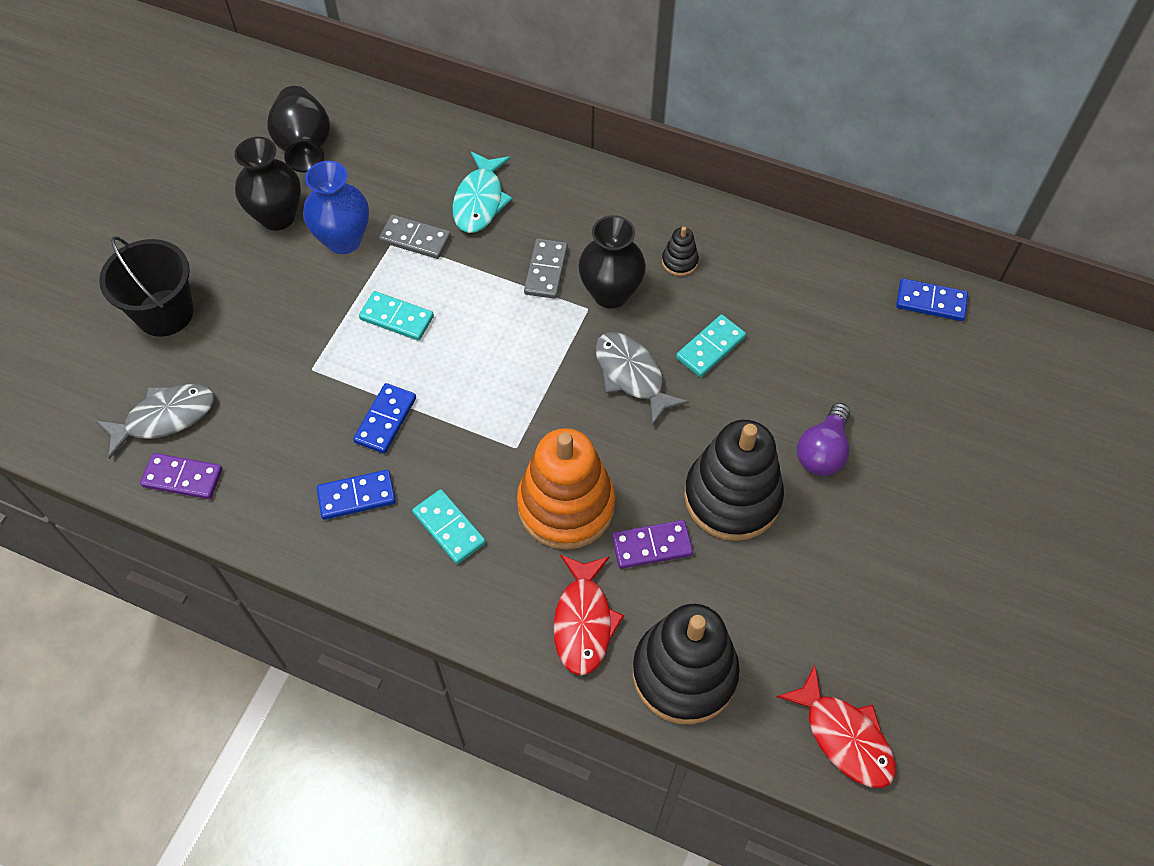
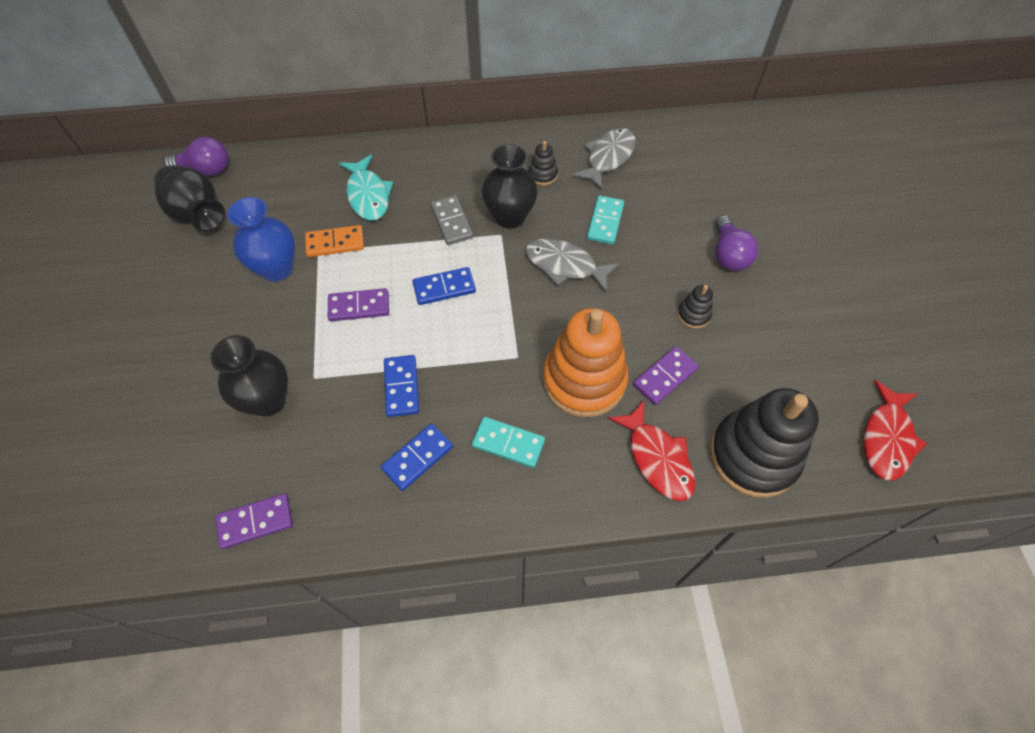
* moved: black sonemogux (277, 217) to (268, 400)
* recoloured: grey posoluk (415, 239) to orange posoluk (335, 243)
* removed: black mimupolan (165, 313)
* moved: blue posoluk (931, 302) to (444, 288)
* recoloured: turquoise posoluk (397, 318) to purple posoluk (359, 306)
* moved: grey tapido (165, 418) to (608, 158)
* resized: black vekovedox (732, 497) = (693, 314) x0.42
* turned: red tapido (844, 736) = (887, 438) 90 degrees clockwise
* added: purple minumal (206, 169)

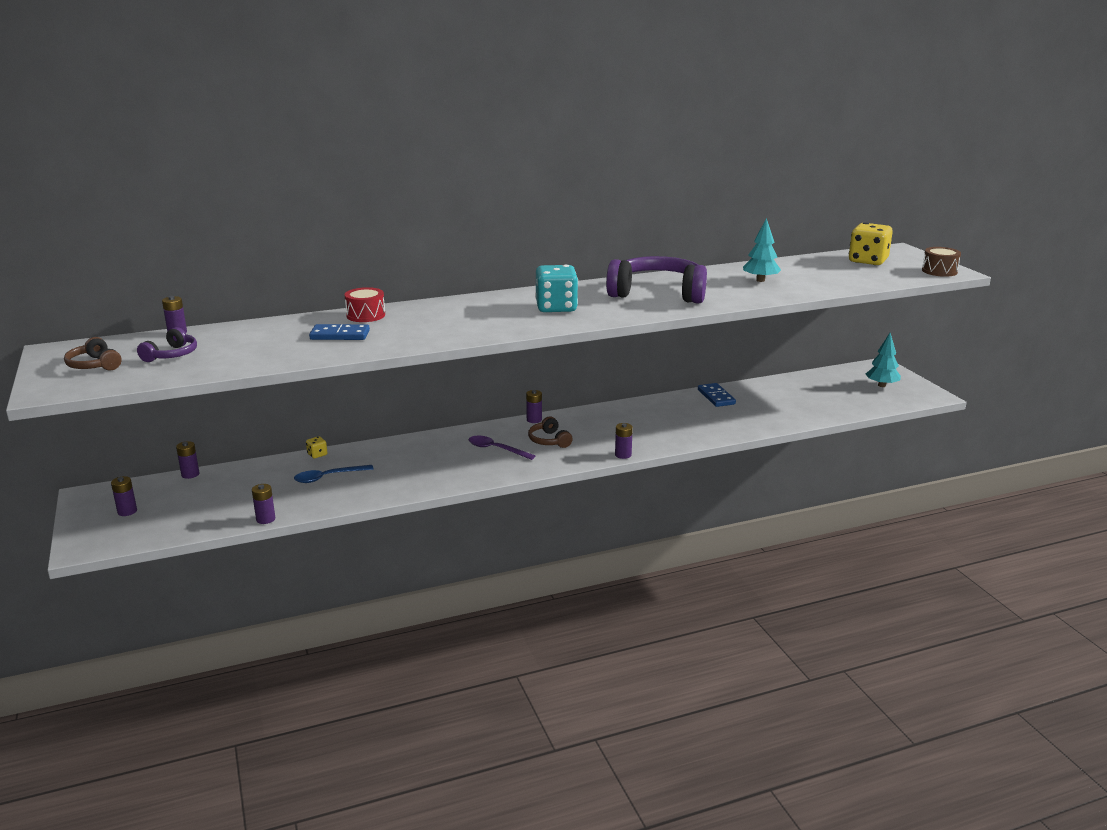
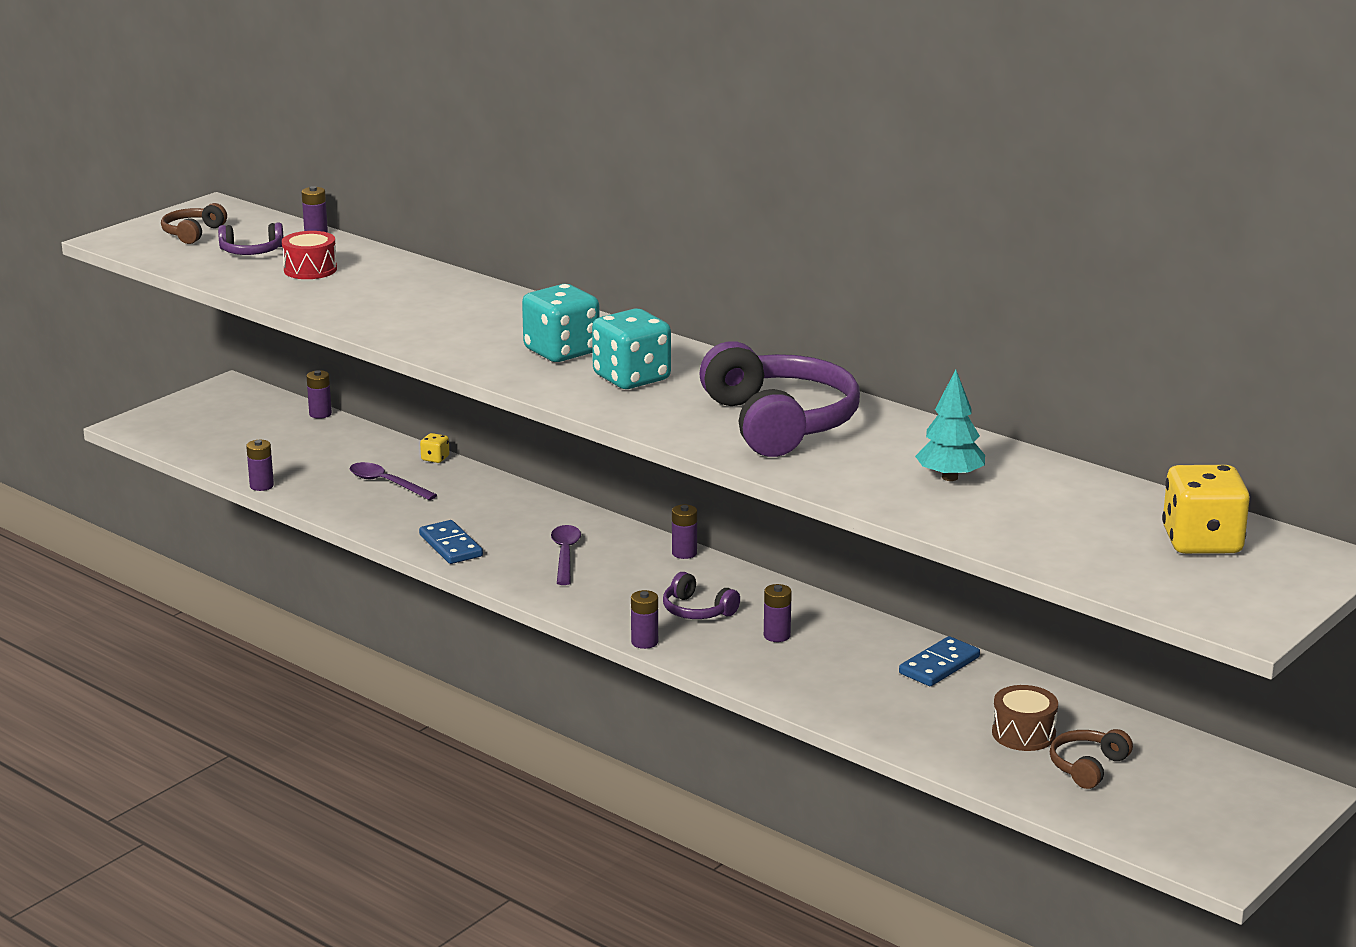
* moved: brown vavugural (939, 271) to (1023, 734)
* moved: red vavugural (366, 315) to (310, 269)
* moved: blue posoluk (340, 335) to (451, 546)
* removed: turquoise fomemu (881, 385)
* moved: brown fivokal (549, 440) to (1087, 767)
* recoloured: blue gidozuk (328, 477) to purple gidozuk (386, 483)
* moved: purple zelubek (127, 511) to (777, 636)
* added: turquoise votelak (561, 351)
* added: purple fivokal (697, 610)

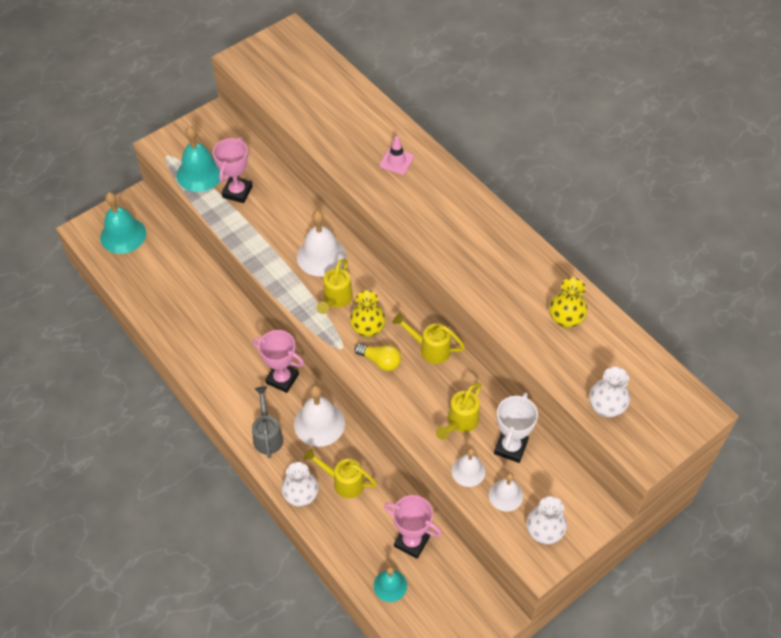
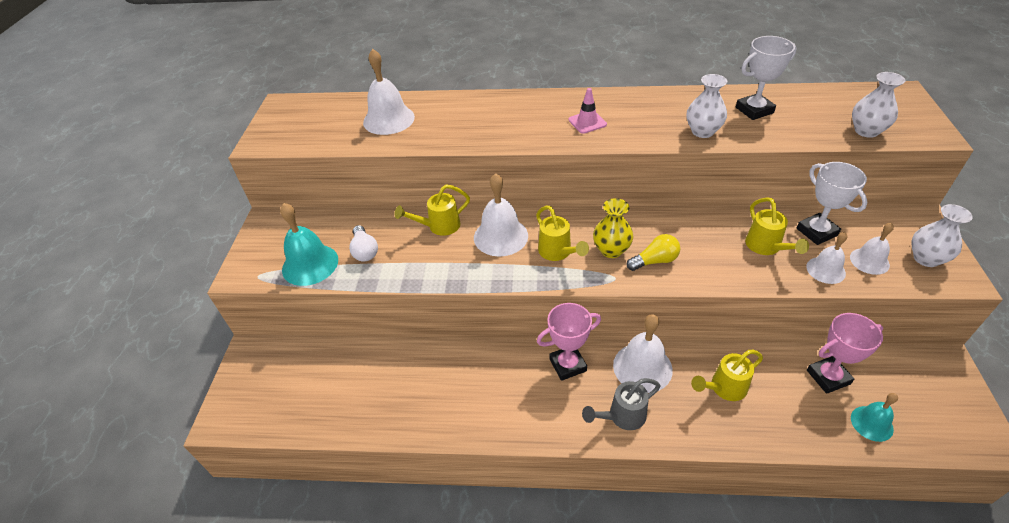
* moved: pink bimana (396, 161) to (587, 122)
* replaced: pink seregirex (237, 192) to white minumal (365, 251)
* removed: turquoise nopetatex (123, 235)
* replaced: yellow sonemogux (565, 319) to white seregirex (754, 110)
* moved: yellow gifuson (430, 348) to (439, 226)
* turned: grey gifuson (267, 435) = (622, 416) 60 degrees counterclockwise
* moved: white sonemogux (301, 496) to (702, 131)
* added: white nopetatex (389, 119)

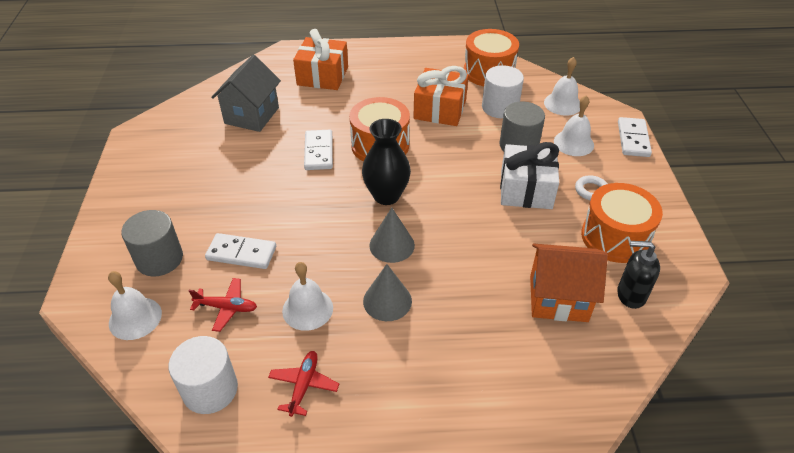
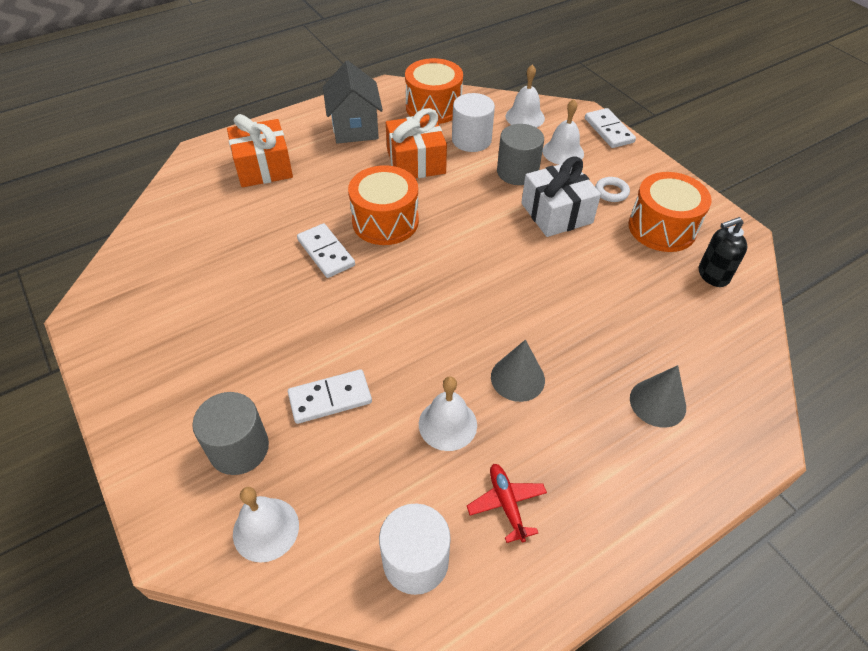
* moved: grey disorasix (252, 115) to (355, 128)
* removed: black sonemogux (386, 196)
* moved: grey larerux (392, 245) to (657, 403)
* removed: orange disorasix (558, 298)
* removed: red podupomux (227, 307)

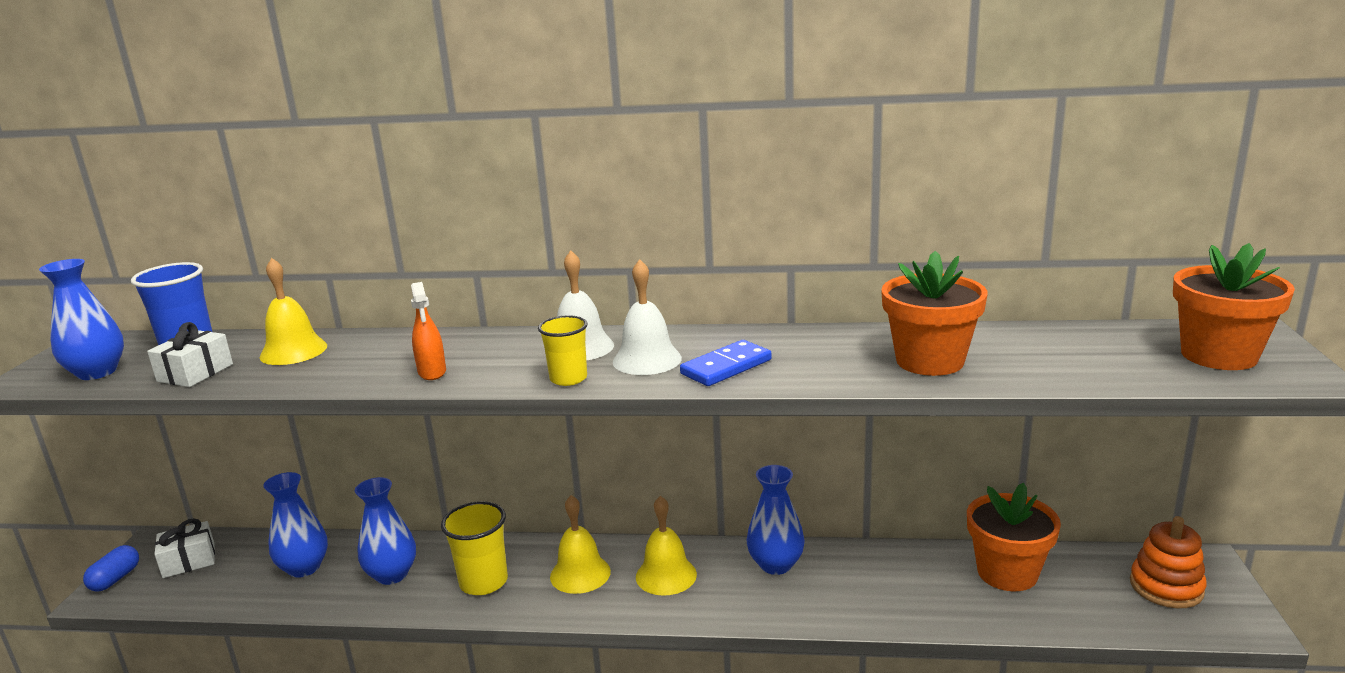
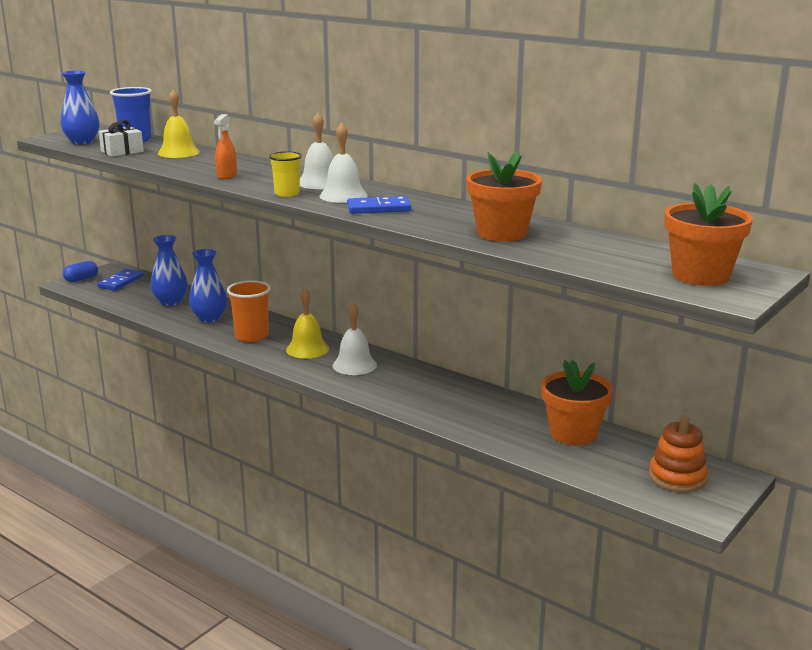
* removed: blue sonemogux (775, 564)
* recoloured: yellow nopetatex (666, 575) to white nopetatex (354, 365)
* recoloured: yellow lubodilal (483, 582) to orange lubodilal (251, 336)
* replaced: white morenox (189, 561) to blue posoluk (121, 282)

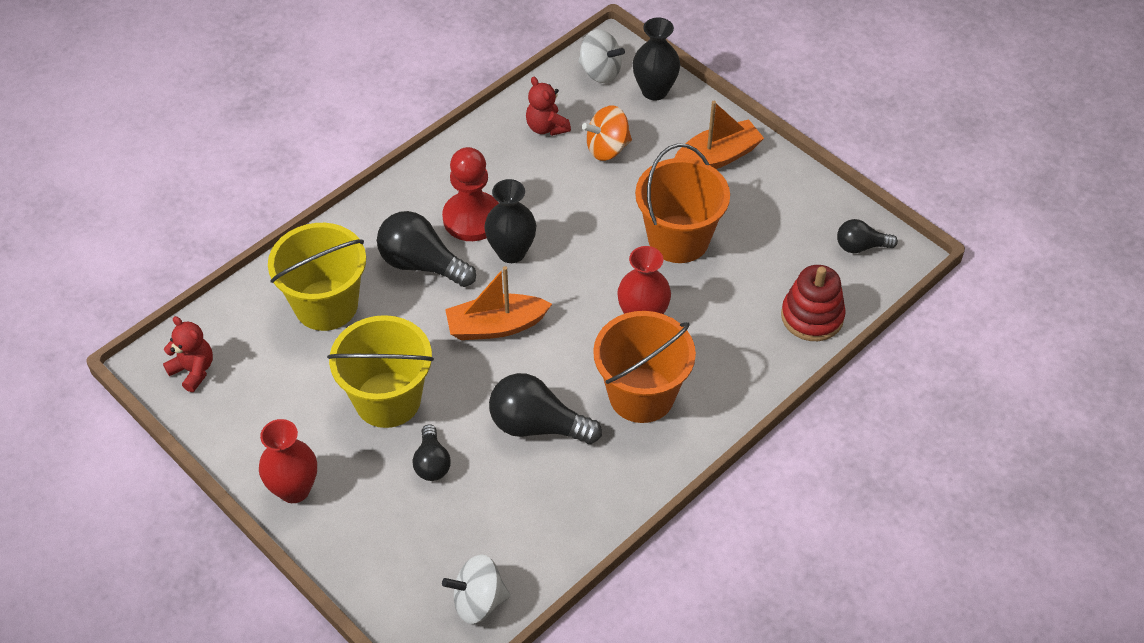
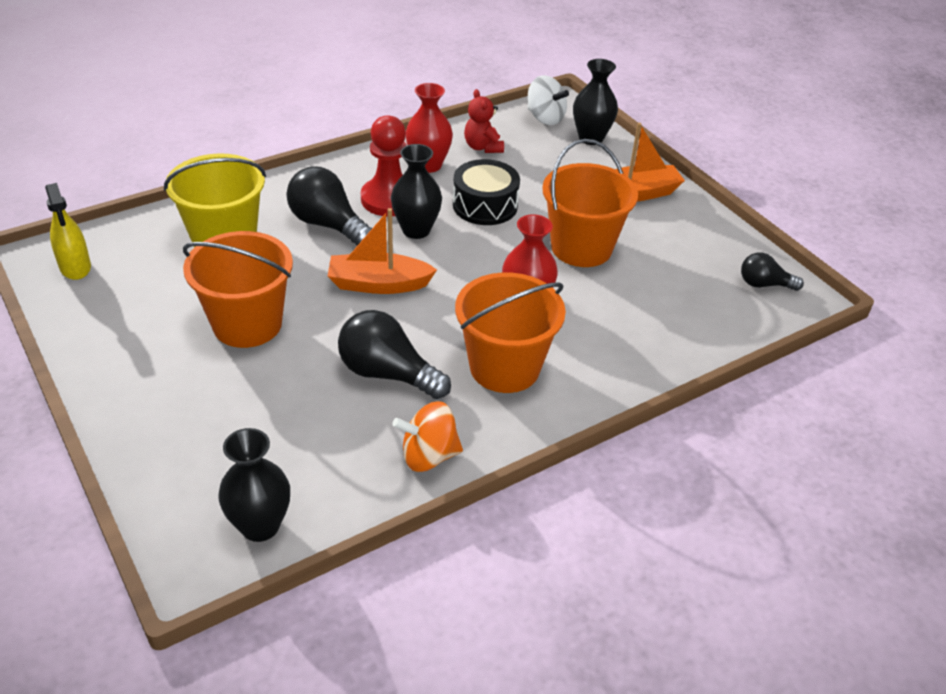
* moved: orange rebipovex (607, 148) to (428, 456)
* removed: red vekovedox (812, 316)
* recoloured: yellow mimupolan (388, 399) to orange mimupolan (247, 324)
* replaced: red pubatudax (193, 370) to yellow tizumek (75, 267)
* moved: red sonemogux (294, 489) to (428, 165)
* removed: black minumal (432, 463)
* replaced: white rebipovex (478, 601) to black sonemogux (260, 526)
* added: black vavugural (485, 205)

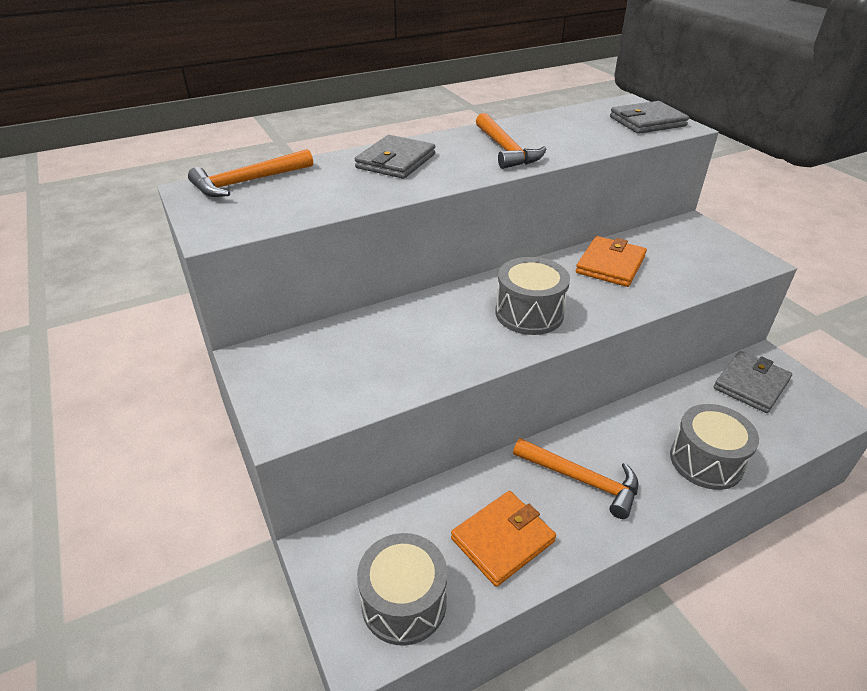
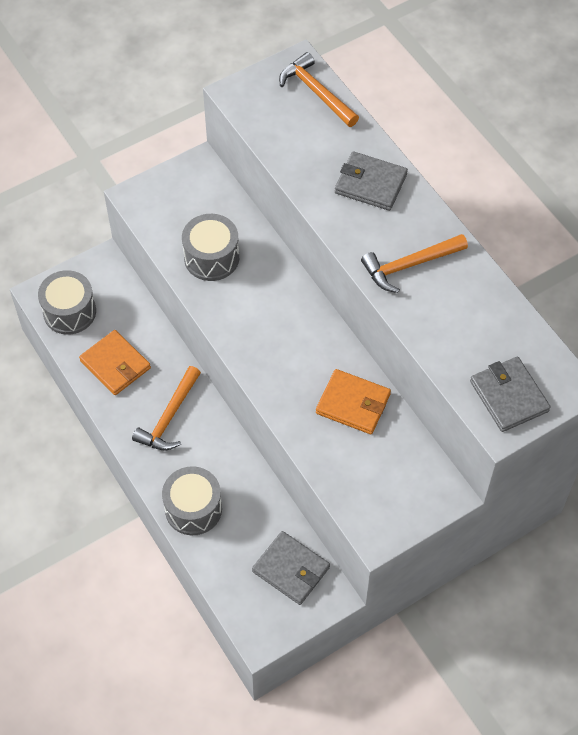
* moved: grey vavugural (529, 313) to (211, 257)

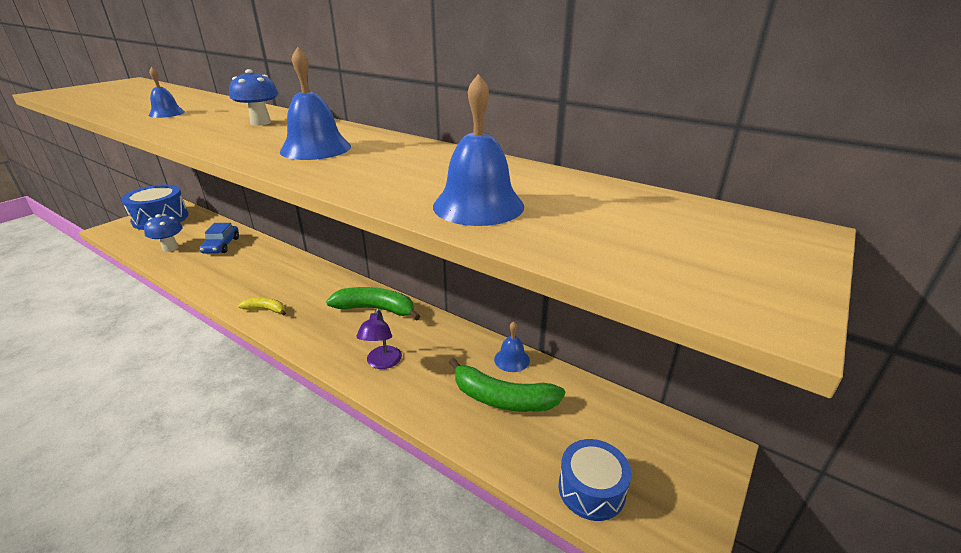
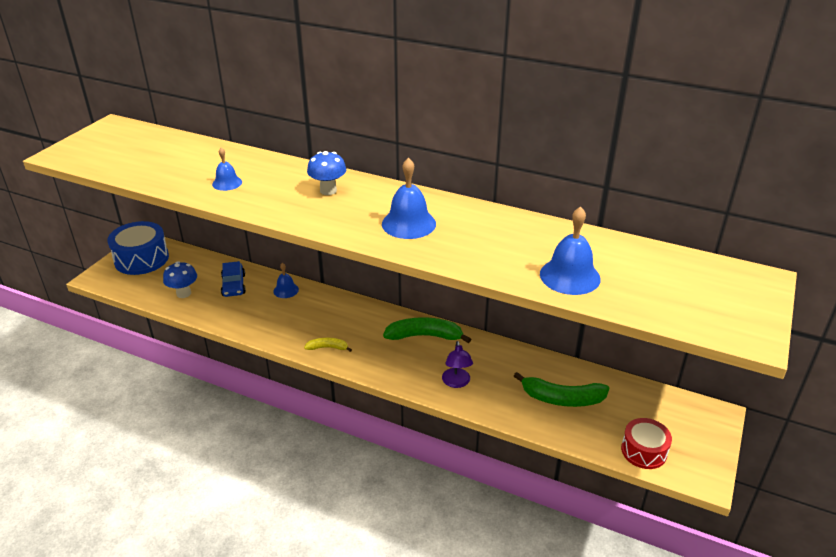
* moved: blue nopetatex (511, 359) to (286, 290)
* recoloured: blue vavugural (591, 489) to red vavugural (644, 451)

